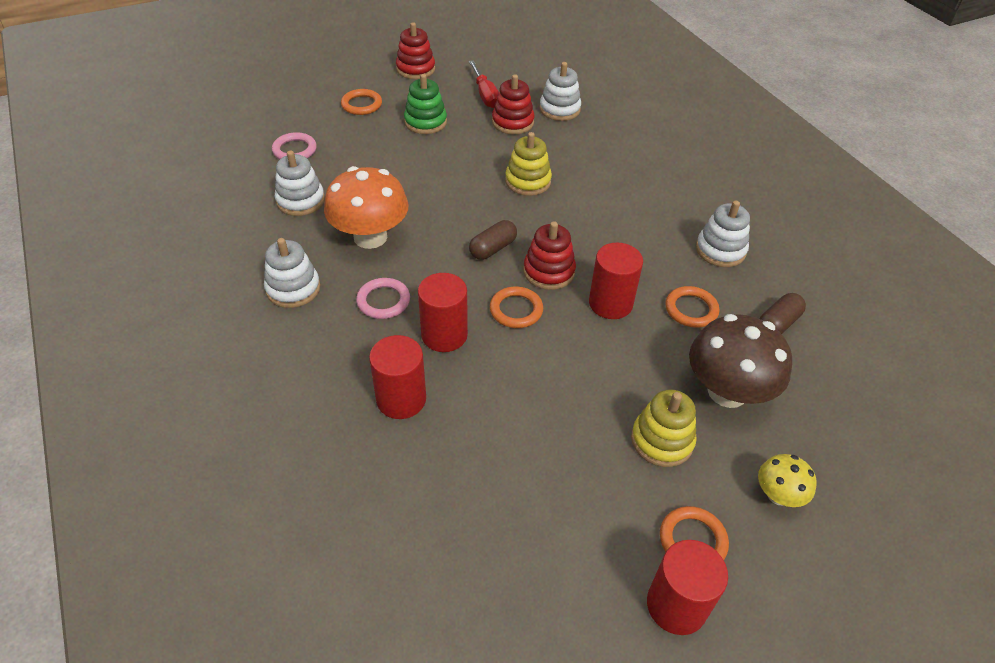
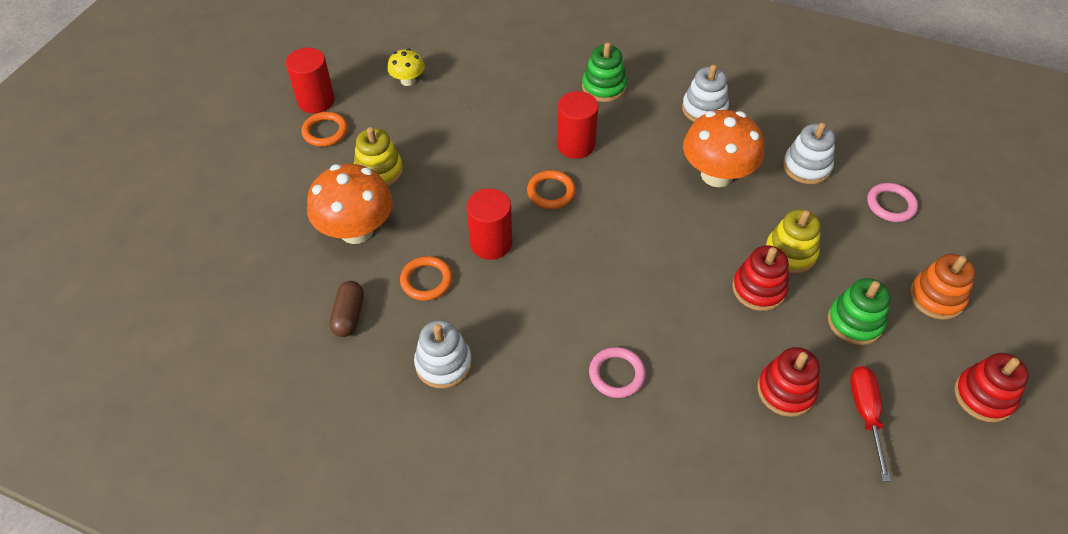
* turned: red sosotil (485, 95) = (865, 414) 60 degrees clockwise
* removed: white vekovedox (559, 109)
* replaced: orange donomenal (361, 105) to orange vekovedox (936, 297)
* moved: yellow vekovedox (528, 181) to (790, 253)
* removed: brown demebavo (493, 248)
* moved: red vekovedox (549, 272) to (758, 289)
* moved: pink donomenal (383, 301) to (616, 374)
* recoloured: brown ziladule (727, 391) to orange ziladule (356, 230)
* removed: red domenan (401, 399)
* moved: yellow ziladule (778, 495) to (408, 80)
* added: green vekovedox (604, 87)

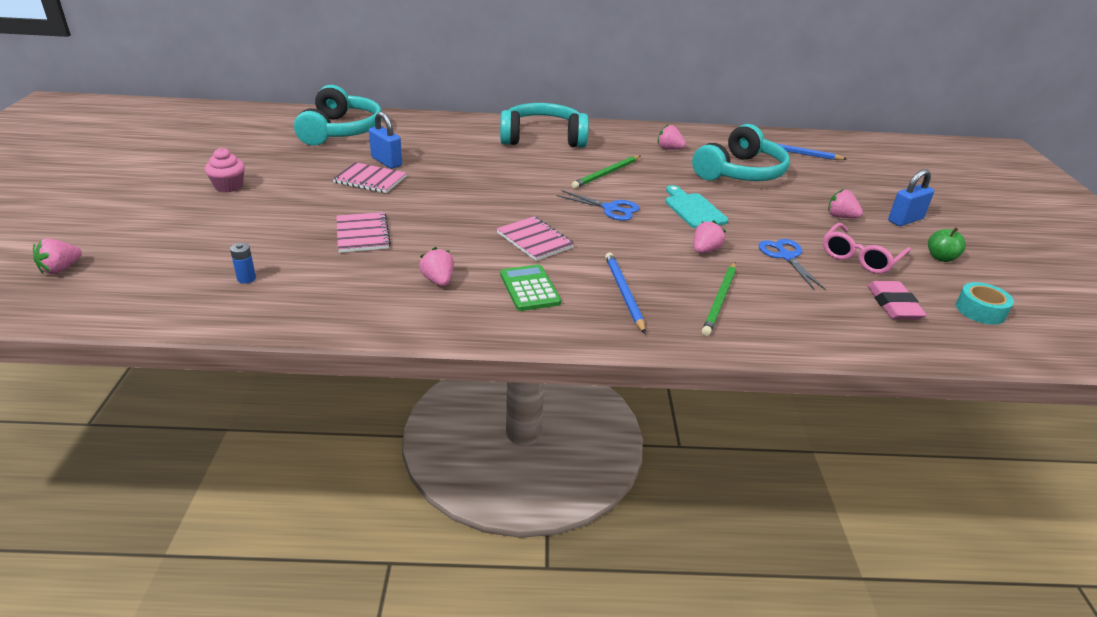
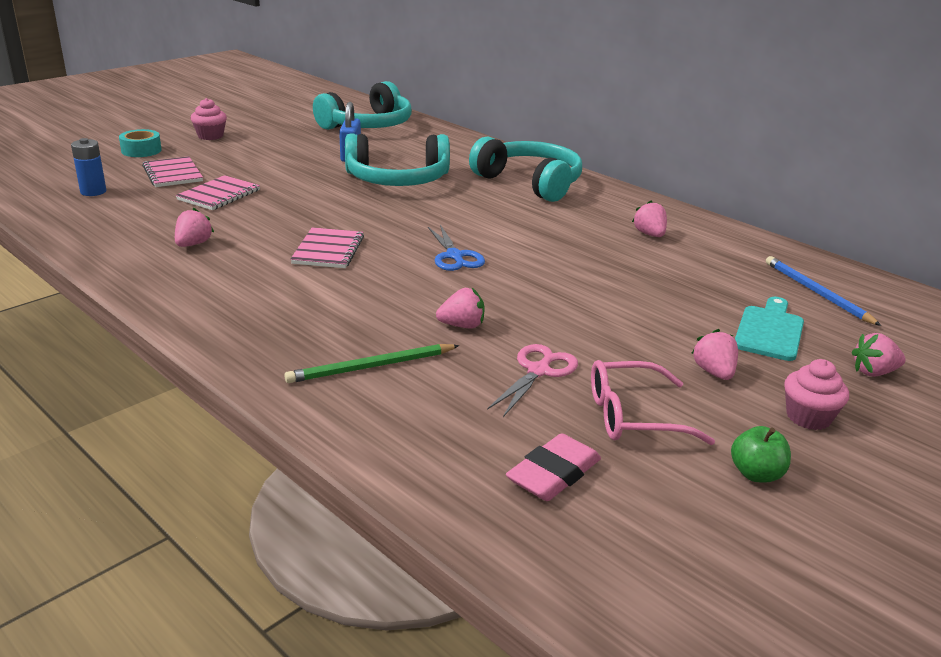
* moved: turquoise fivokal (740, 172) to (397, 180)
* removed: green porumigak (606, 174)
* moved: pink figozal (370, 180) to (173, 174)
* replaced: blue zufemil (905, 220) to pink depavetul (808, 417)
* moved: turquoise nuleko (693, 209) to (769, 331)
* moved: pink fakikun (61, 269) to (874, 372)
* recoloured: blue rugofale (786, 256) to pink rugofale (539, 371)
* resized: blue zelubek (246, 278) = (93, 191) x1.52
* removed: blue porumigak (623, 293)
* removed: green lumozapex (529, 289)
* moved: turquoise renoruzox (980, 310) to (141, 150)

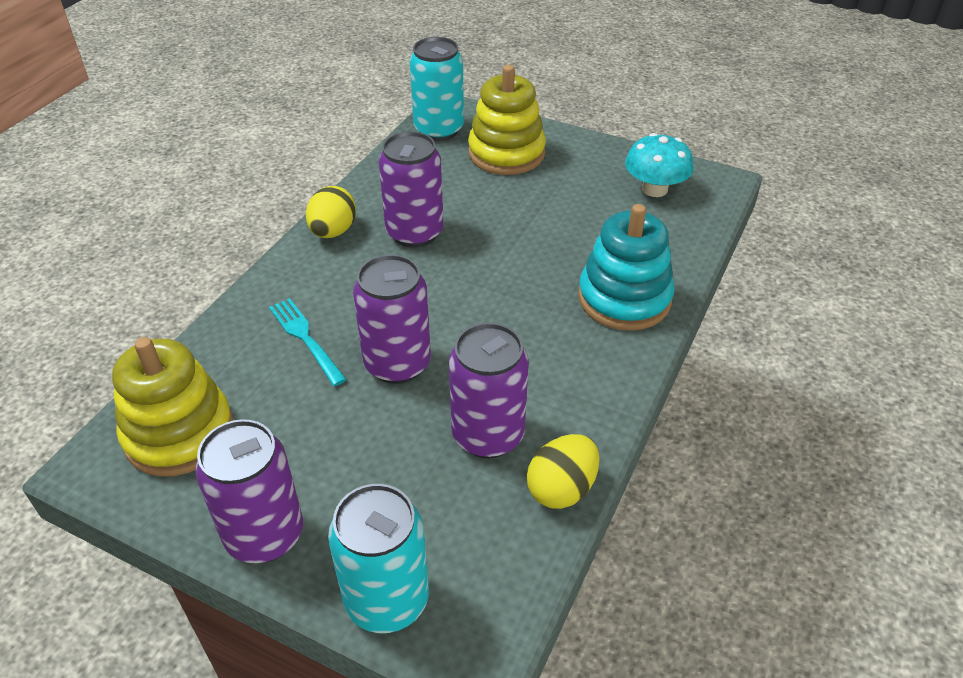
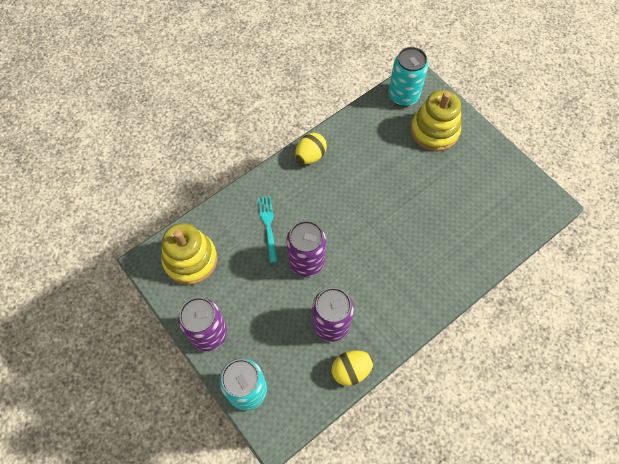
* removed: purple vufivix (414, 233)
* removed: turquoise ziladule (654, 189)
* removed: turquoise vekovedox (624, 299)

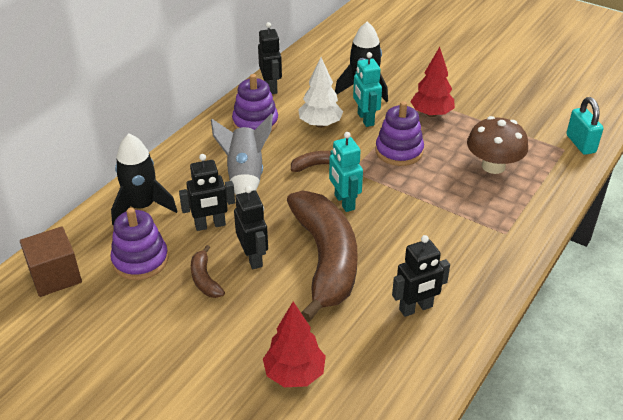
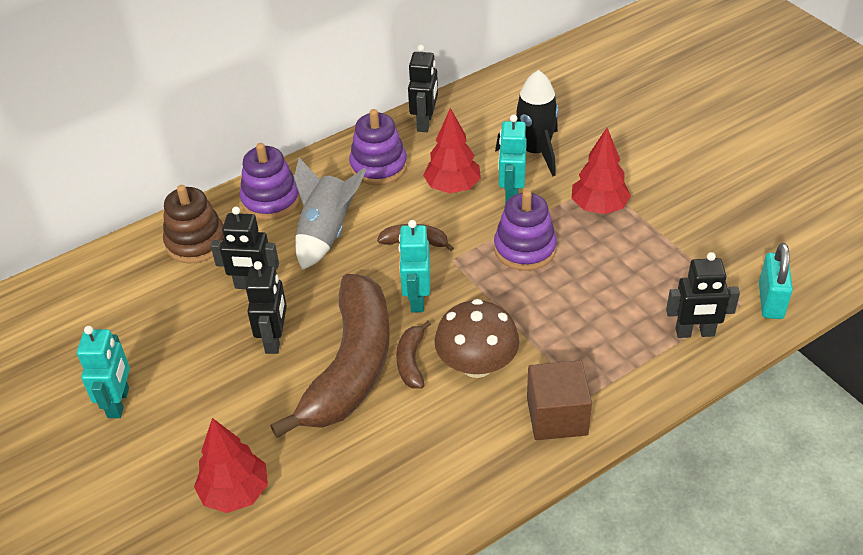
* recoloured: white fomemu (320, 124) to red fomemu (452, 187)
* moved: brown ziladule (493, 166) to (477, 364)
* replaced: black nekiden (142, 207) to brown vekovedox (196, 242)
* moved: purple vekovedox (140, 260) to (271, 200)
* moved: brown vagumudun (55, 276) to (557, 416)
* moved: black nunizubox (416, 308) to (695, 333)
* moved: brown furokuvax (205, 279) to (411, 361)
* added: turquoise nunizubox (119, 403)

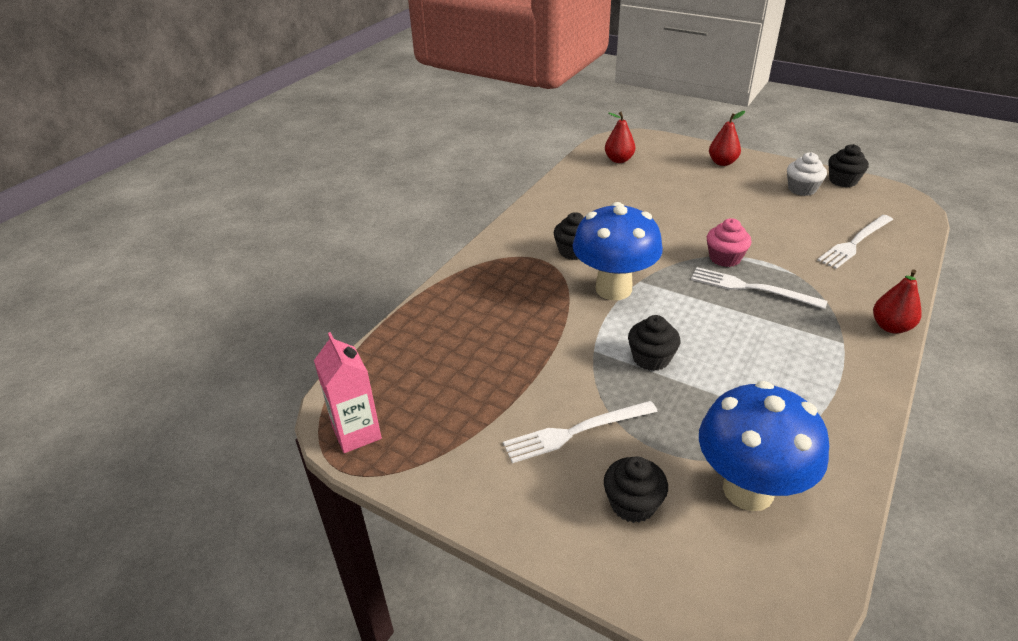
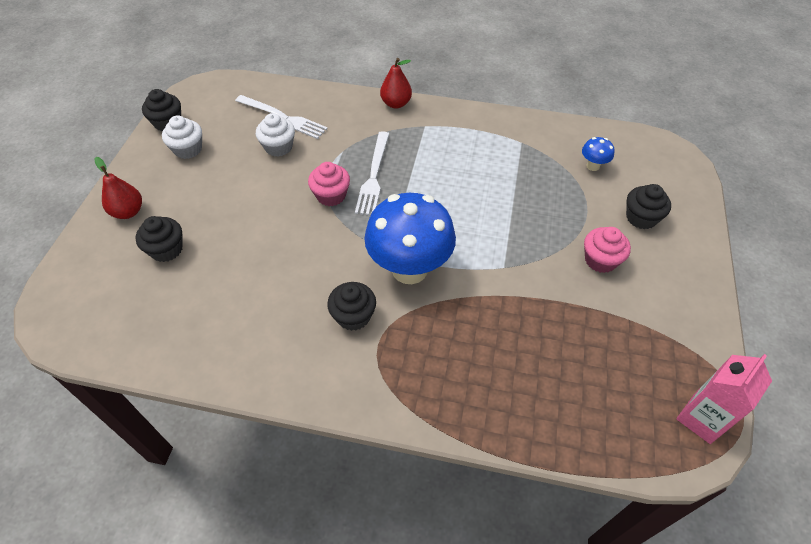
* removed: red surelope (619, 160)
* moved: black depavetul (651, 358) to (166, 249)
* resized: blue ziladule (748, 490) = (593, 166) x0.42
* replaced: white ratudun (575, 432) to pink depavetul (600, 260)
* added: white depavetul (278, 147)

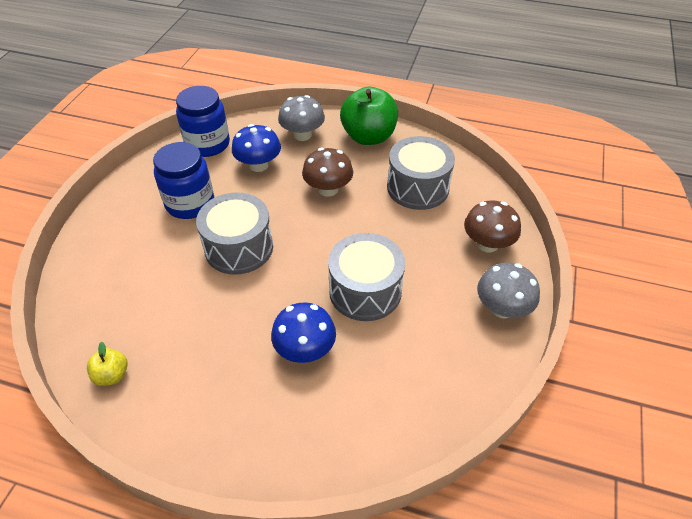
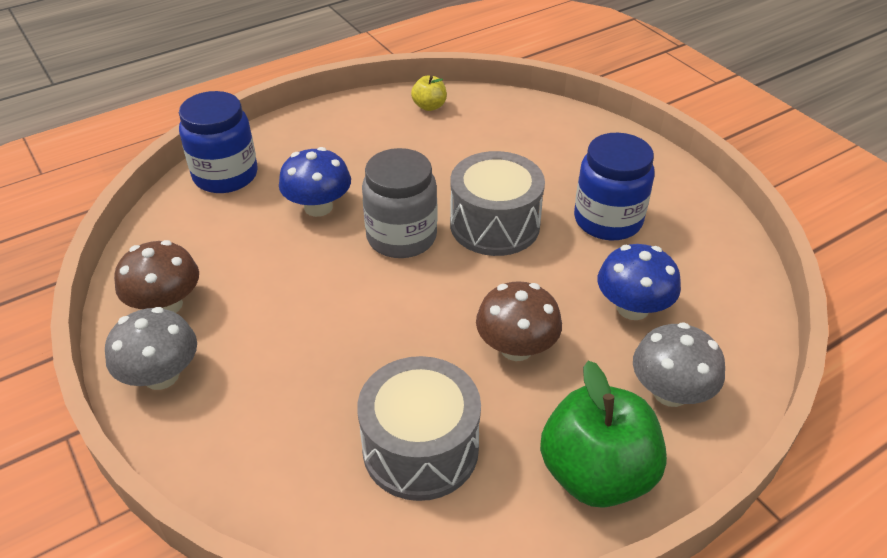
* moved: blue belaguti (207, 144) to (225, 175)
* moved: brown ziladule (487, 244) to (166, 305)
* removed: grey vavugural (365, 291)
* added: grey belaguti (401, 237)

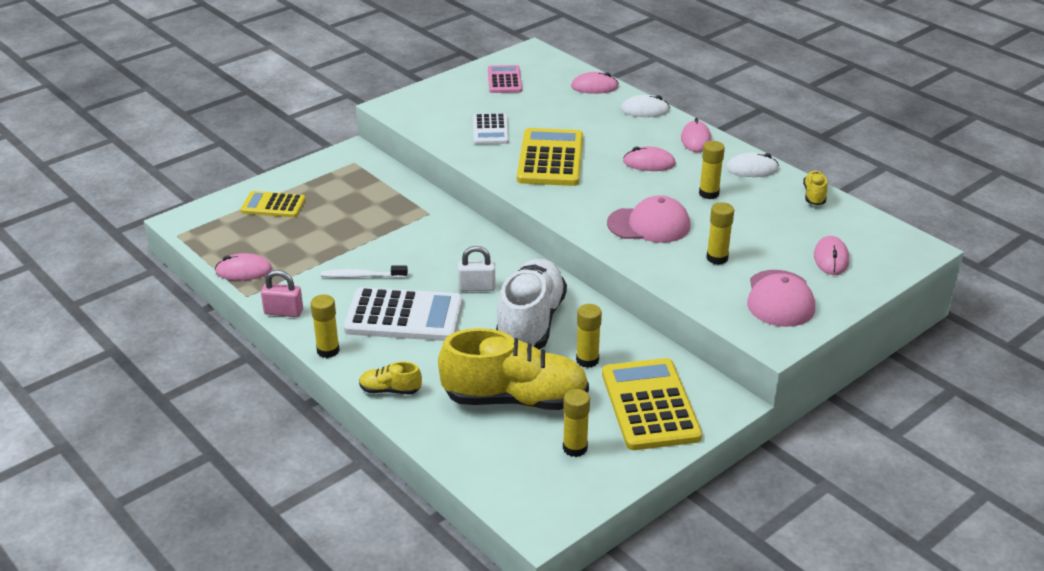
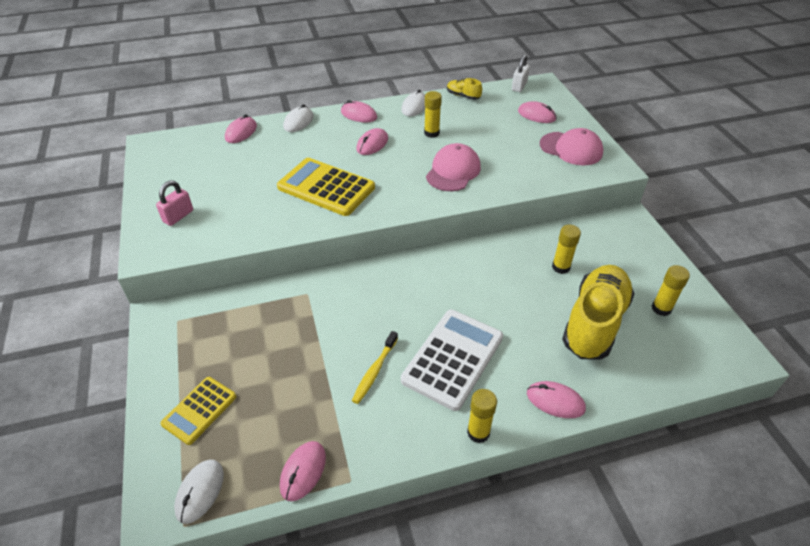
* removed: pink lumozapex (504, 80)
* removed: white lumozapex (490, 130)
* removed: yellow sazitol (717, 258)
* moved: white zufemil (477, 287) to (519, 86)
* removed: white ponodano (530, 323)
* recoloured: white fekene (362, 276) to yellow fekene (374, 371)
* moved: pink zufemil (283, 312) to (178, 216)
* removed: yellow lumozapex (650, 405)
* replaced: yellow ponodano (390, 390) to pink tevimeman (555, 401)
* added: white tevimeman (200, 492)

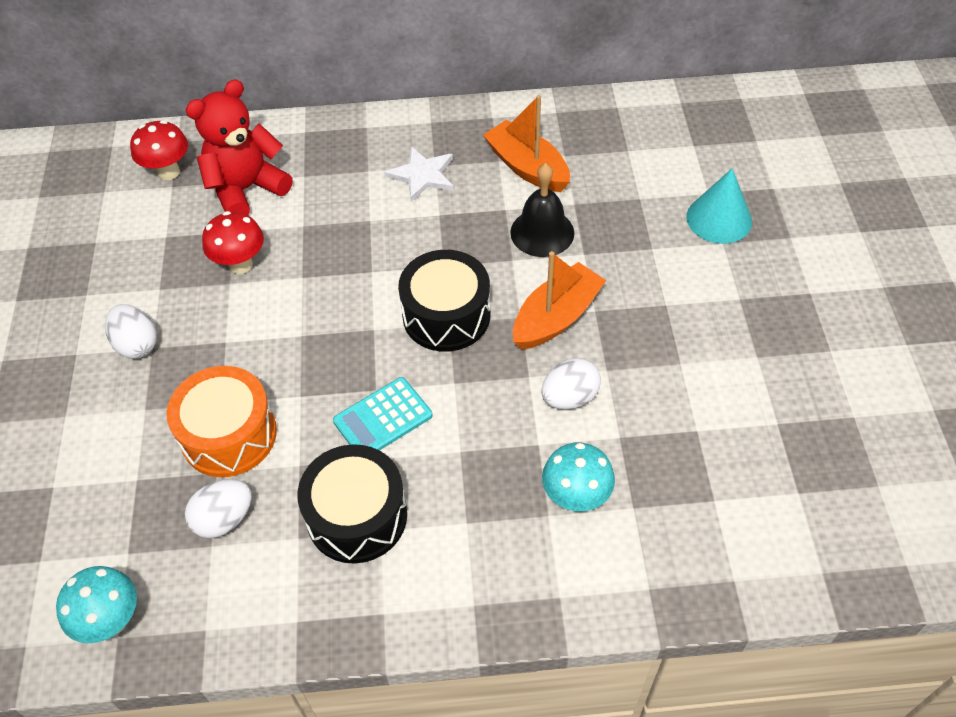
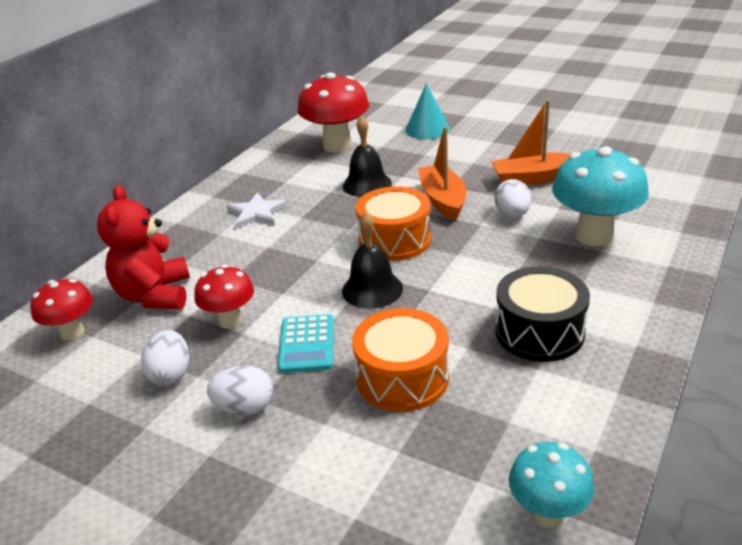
* moved: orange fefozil (527, 167) to (532, 178)
* recoloured: black vavugural (446, 315) to orange vavugural (395, 240)
* moved: turquoise lumozapex (383, 418) to (306, 344)
* resized: turquoise ziladule (575, 497) = (594, 236) x1.70
* moved: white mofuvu (224, 519) to (171, 374)
* added: red ziladule (337, 146)
* added: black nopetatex (372, 289)

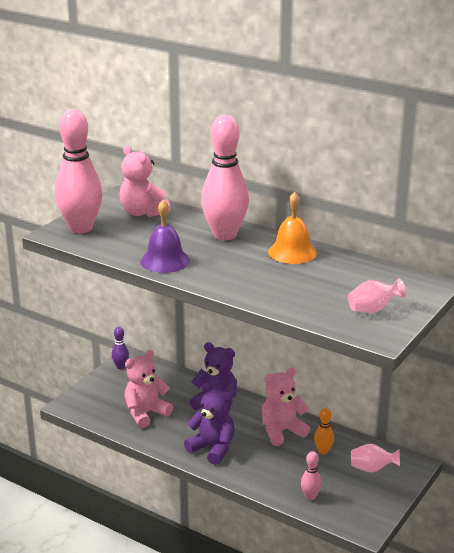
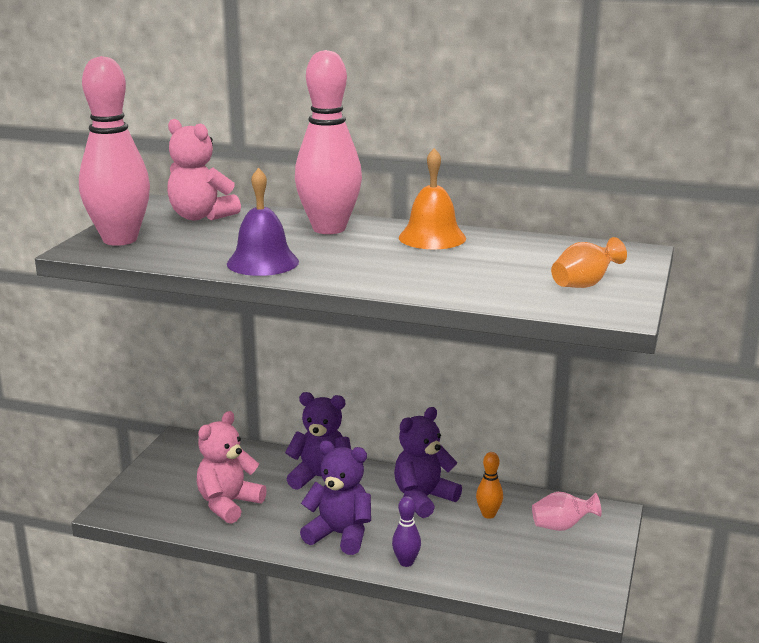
* recoloured: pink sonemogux (373, 309) to orange sonemogux (584, 285)
* moved: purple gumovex (120, 366) to (406, 562)
* recoloured: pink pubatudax (282, 431) to purple pubatudax (423, 499)
* removed: pink gumovex (310, 496)

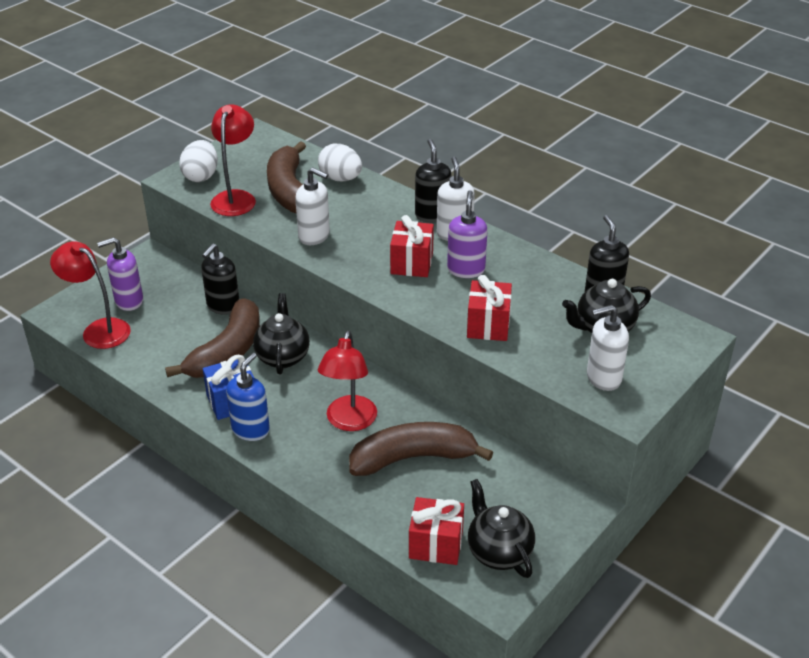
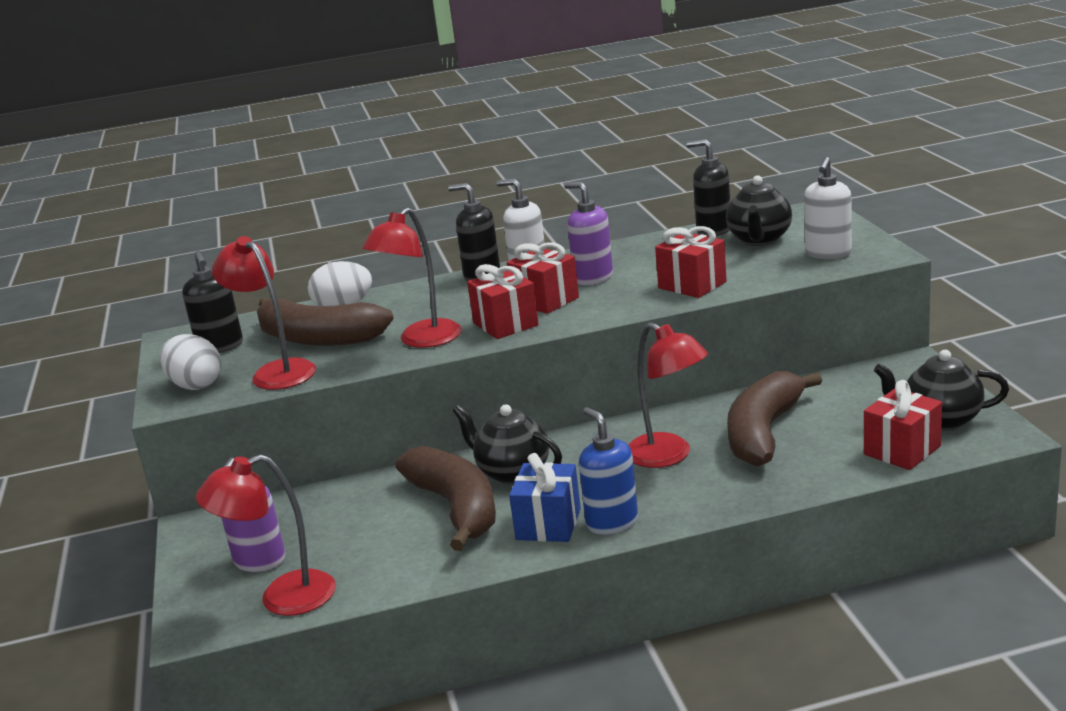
* replaced: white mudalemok (314, 236) to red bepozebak (422, 340)
* moved: black mudalemok (223, 306) to (220, 347)
* added: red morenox (505, 324)

